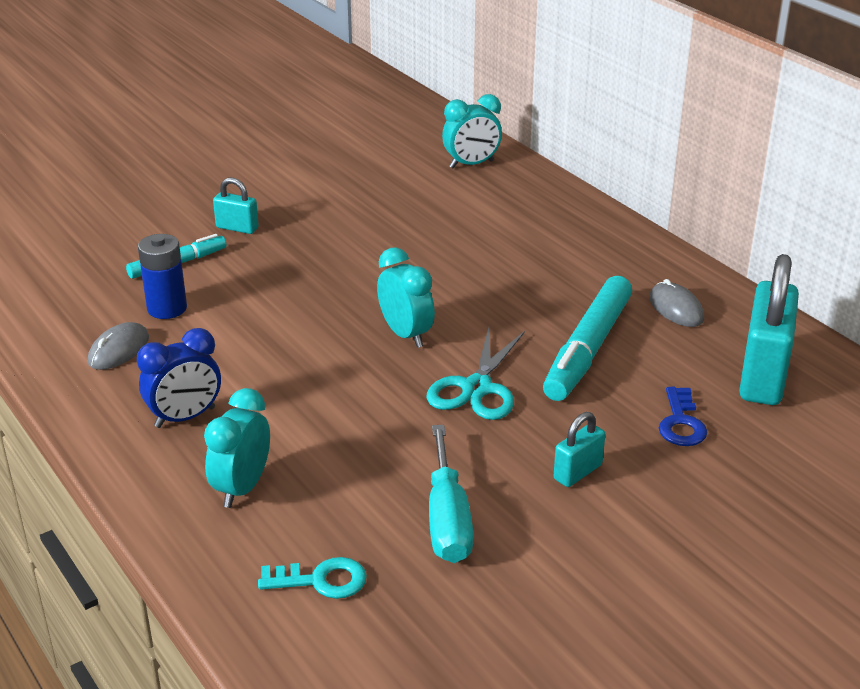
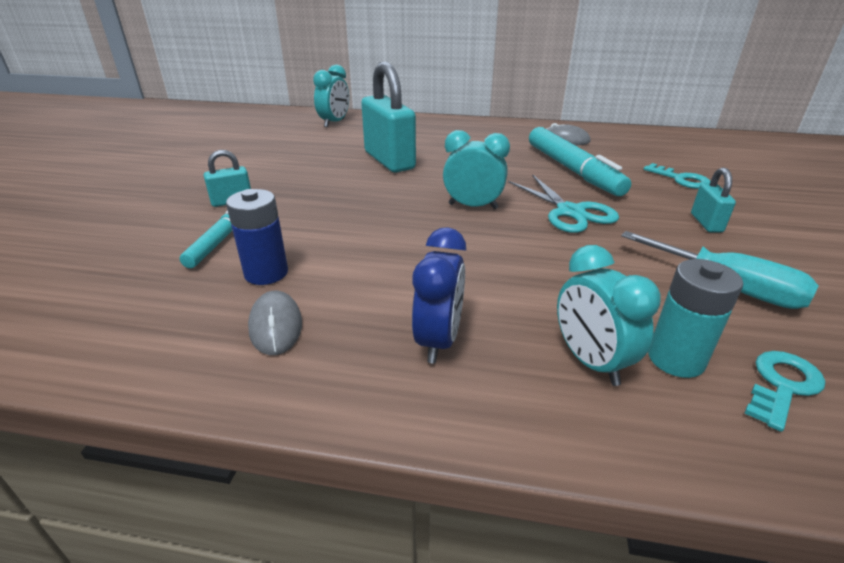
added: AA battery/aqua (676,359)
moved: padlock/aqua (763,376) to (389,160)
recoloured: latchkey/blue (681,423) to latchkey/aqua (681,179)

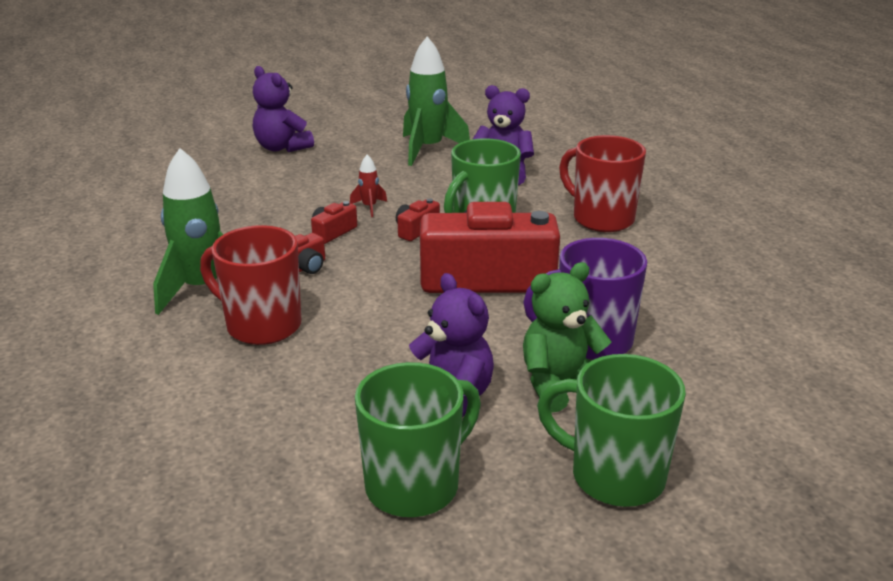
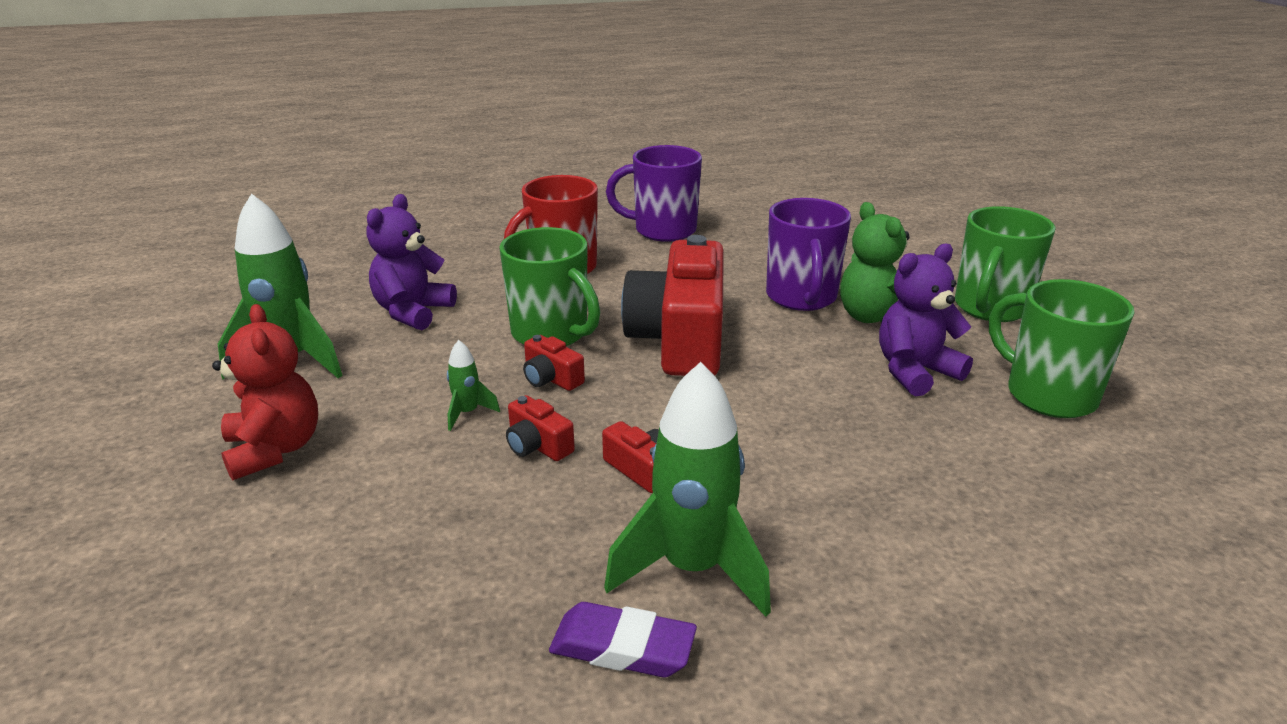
removed: teddy bear/violet (282,147); mug/crimson (261,325)
added: mug/violet (663,230); teddy bear/crimson (274,449); pencil eraser/violet (622,647)
recoloured: spaceship/crimson (369,207) to spaceship/emerald (467,413)

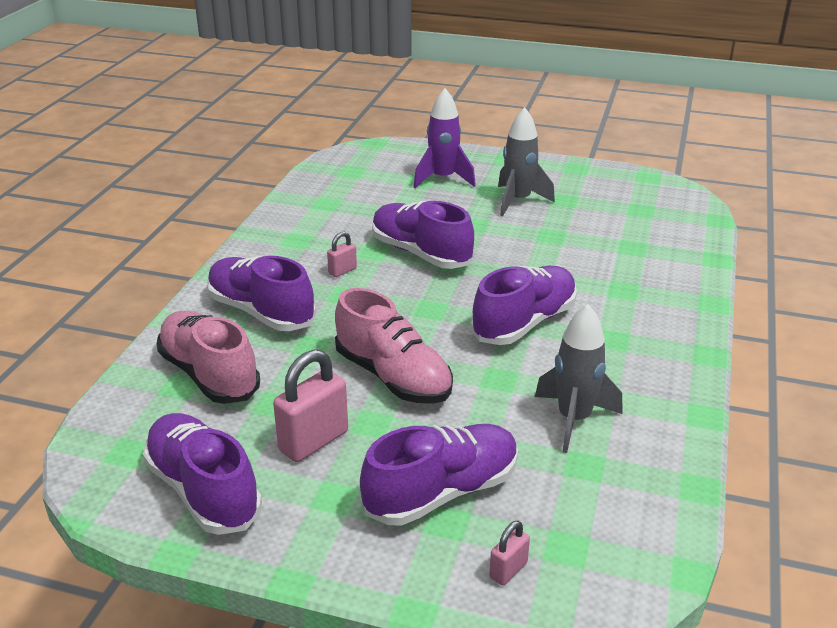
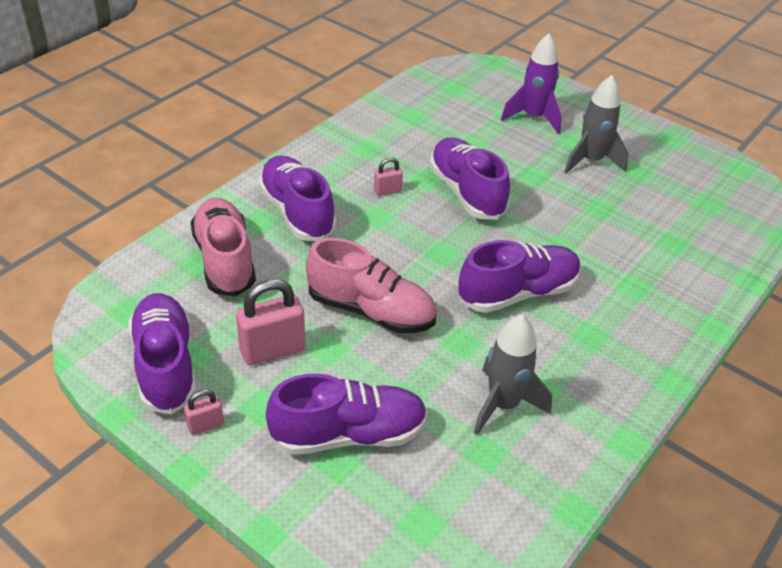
moved: padlock/rosy (508,570) to (205,425)
turned: shoe/rosy (393,377) = (371,311) 45 degrees counterclockwise

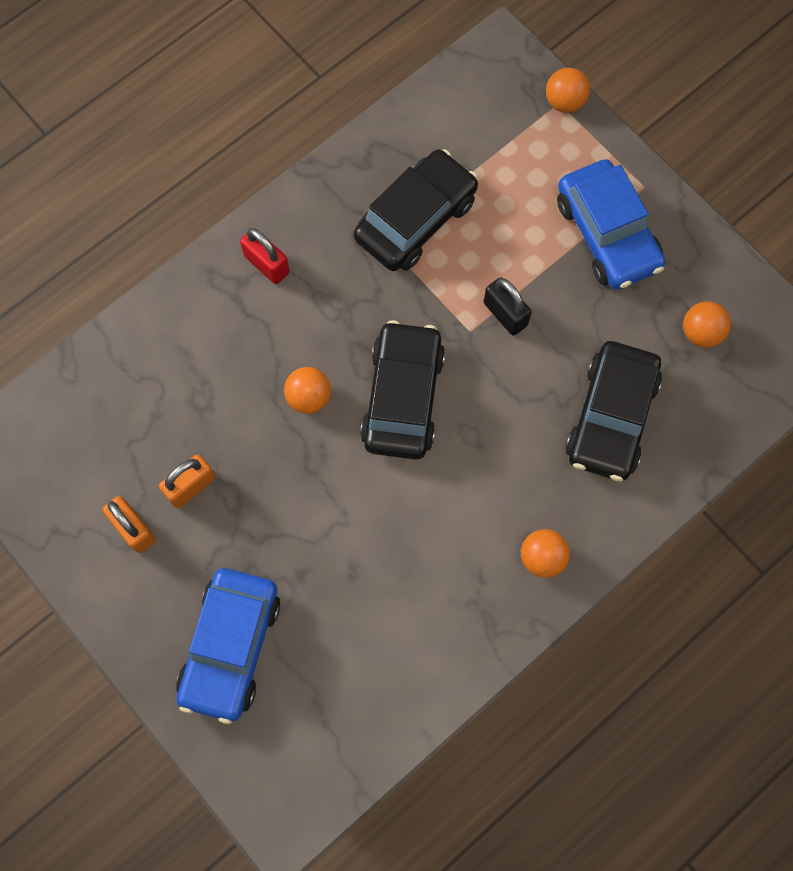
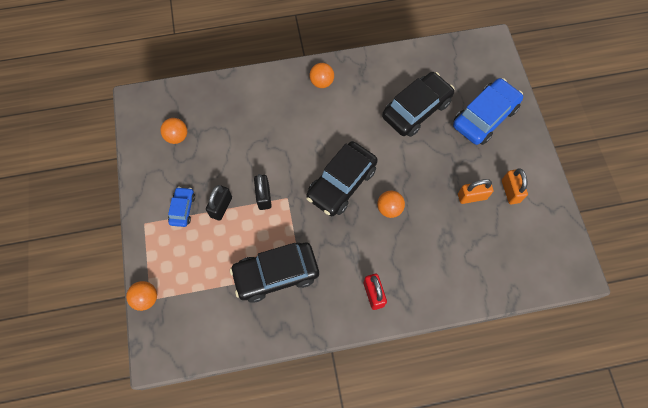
added: padlock/ebony (221,207)
moved: toy car/ebony (611,417) to (416,110)
resized: toy car/blue (607,234) = (183,209) x0.51

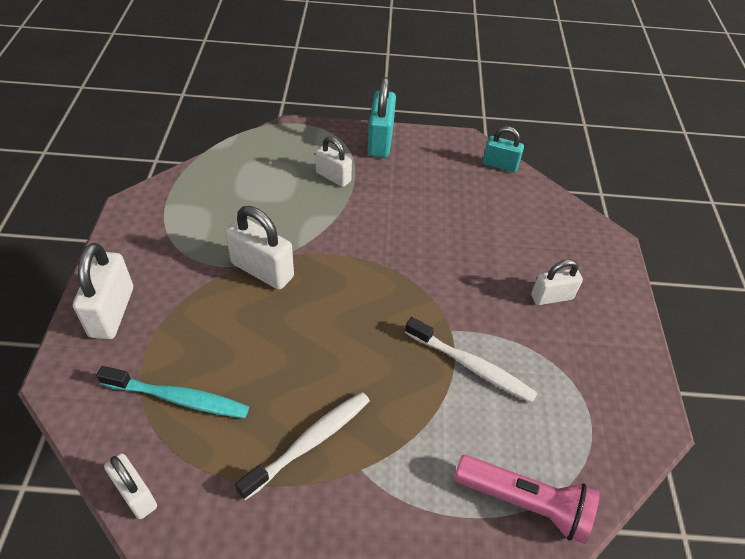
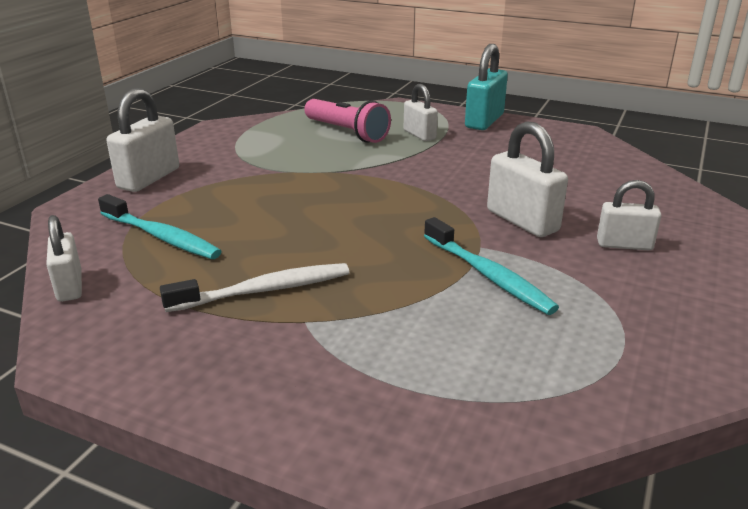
removed: padlock/aqua (500,165)
moved: padlock/snow-white (262,270) to (522,221); pocket torch/rosy (525,503) to (347,132)
recoloured: toothbrush/snow-white (471,366) to toothbrush/aqua (488,275)

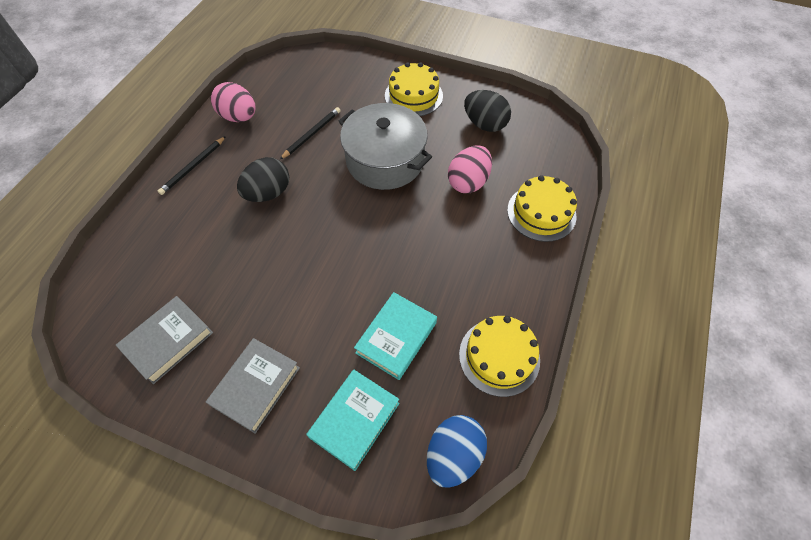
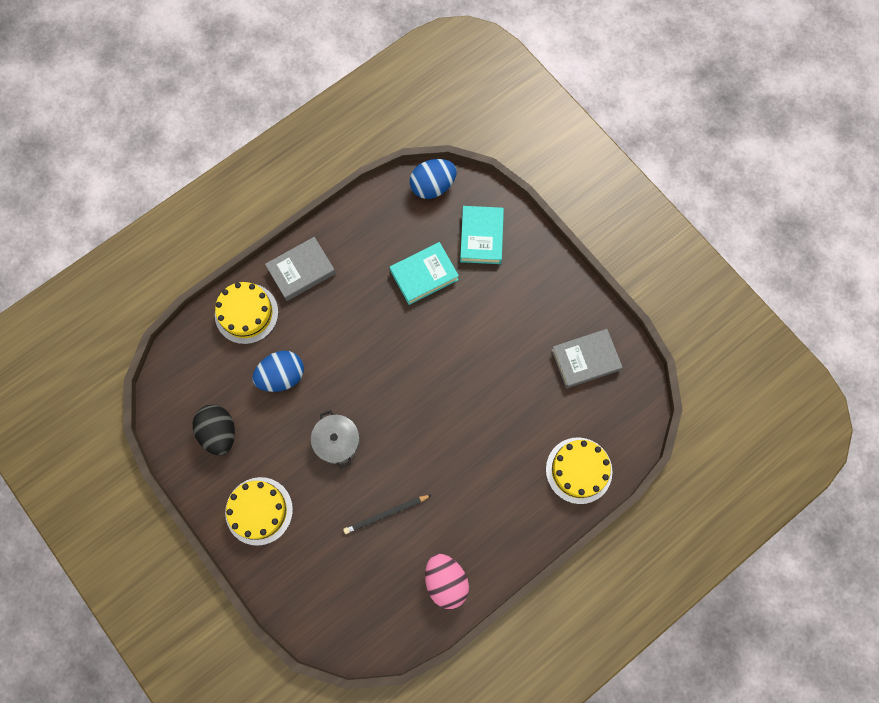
removed: lead pencil/ebony (193,167); toy egg/ebony (268,193)
moved: cake/golden (499,356) to (579,470); hardcover/gray (256,386) to (301,271)
recoloured: toy egg/rosy (468,182) to toy egg/blue (282,376)
turned: hardcover/aqua (355,420) = (481,237) 60 degrees counterclockwise
resized: cooking pot/gray (385,160) = (337,441) x0.56

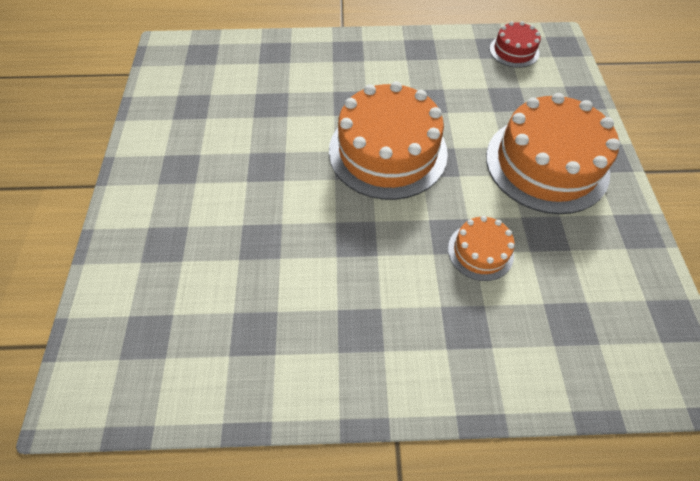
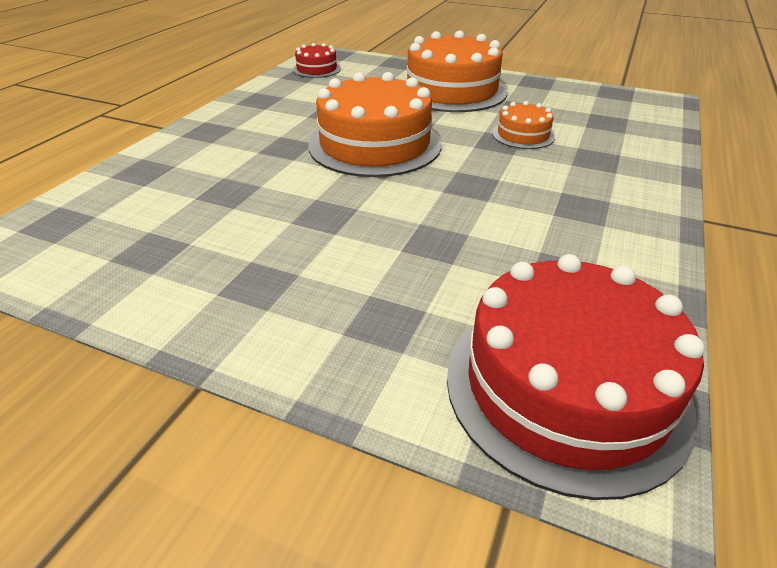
added: cake/crimson (565,387)

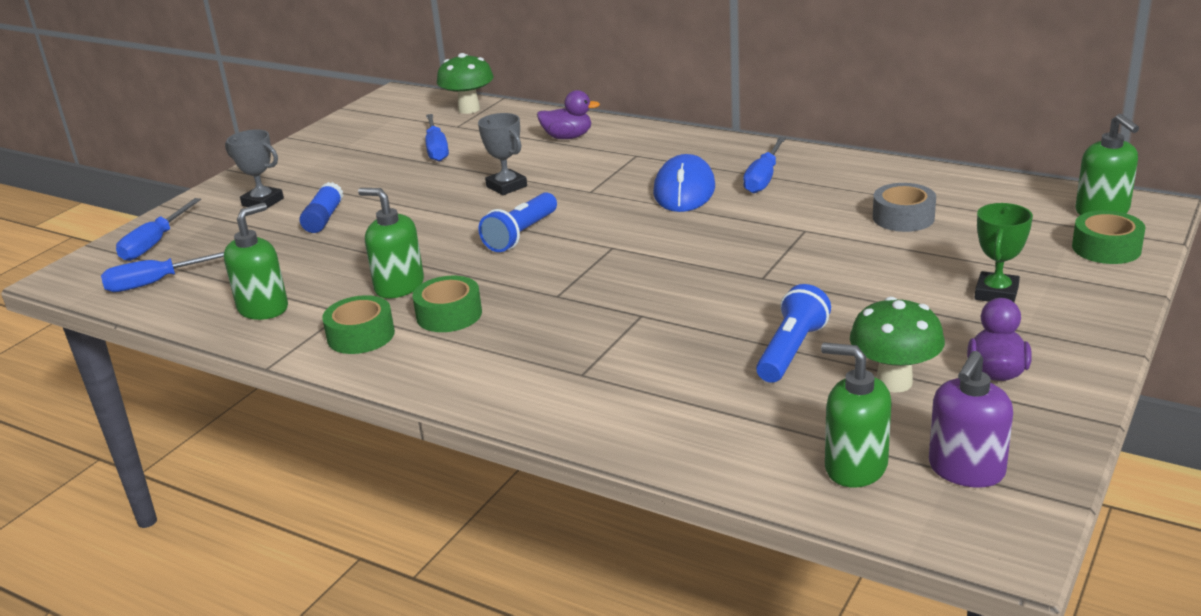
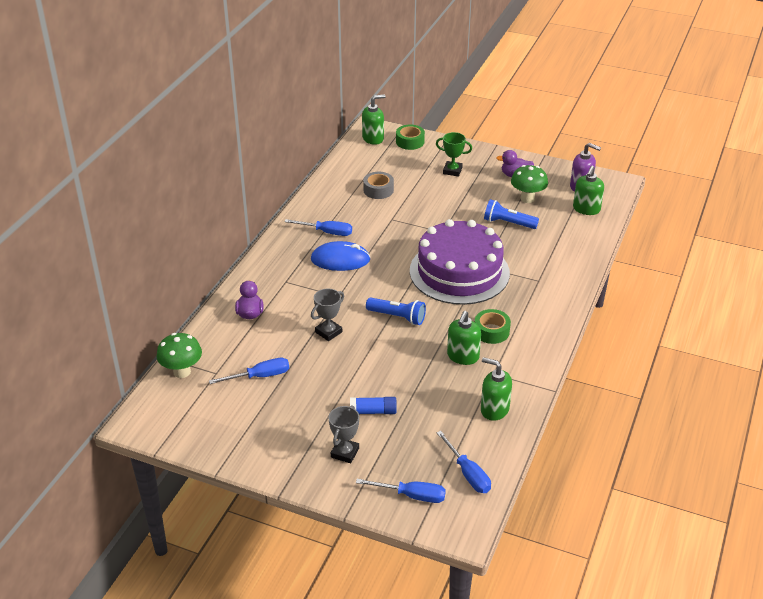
removed: tape/emerald (361,335)
added: cake/violet (459,272)

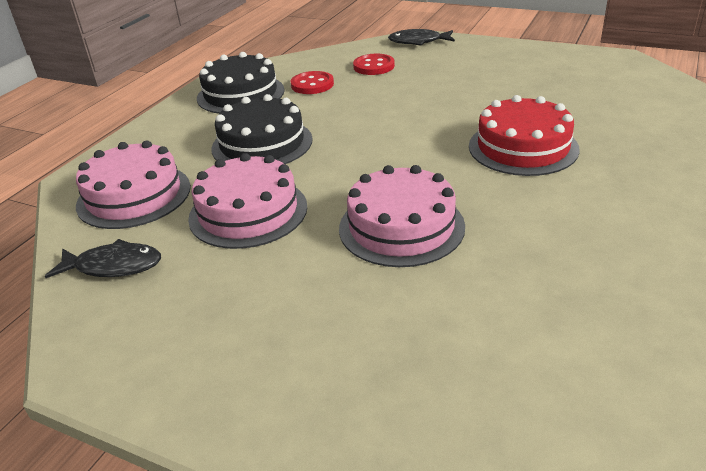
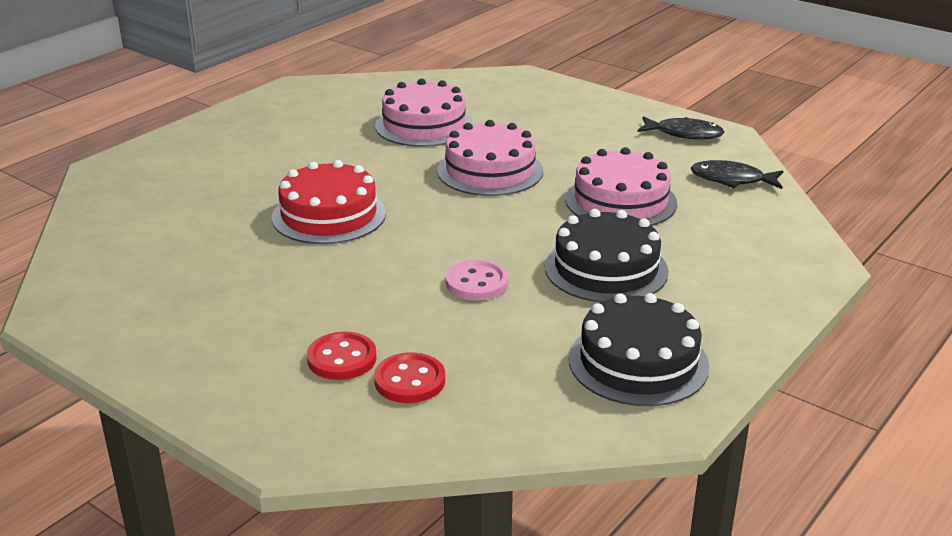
added: shirt button/rosy (477,283)
moved: fish/ebony (418,42) to (684,134); shirt button/crimson (312,85) to (342,358); cake/rosy (134,196) to (424,125)

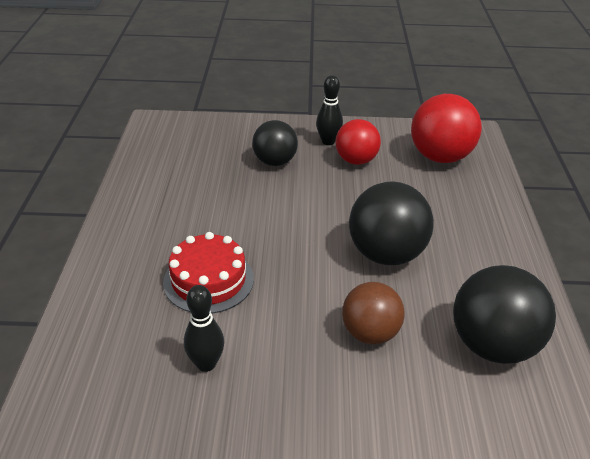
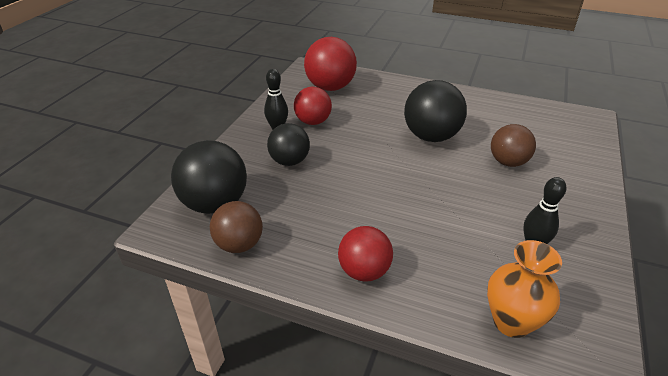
removed: cake/crimson (208,280)
added: play ball/russet (239,244); play ball/crimson (364,271); vase/orange (511,322)
moved: play ball/ebony (492,345) to (215,204)

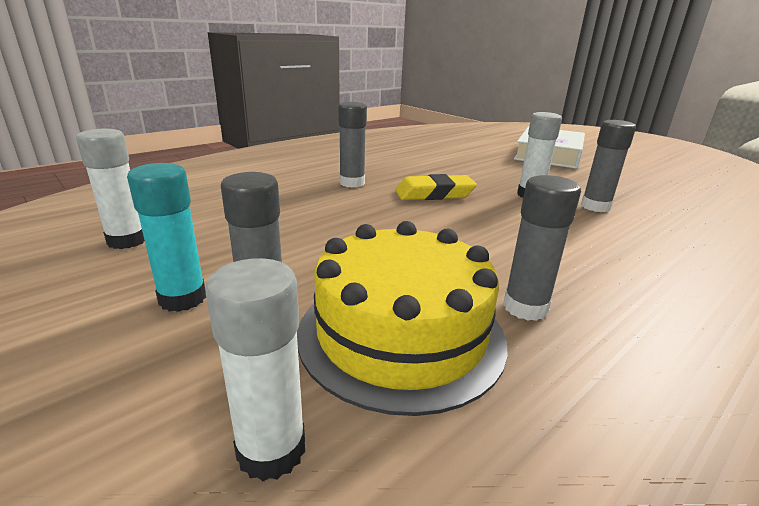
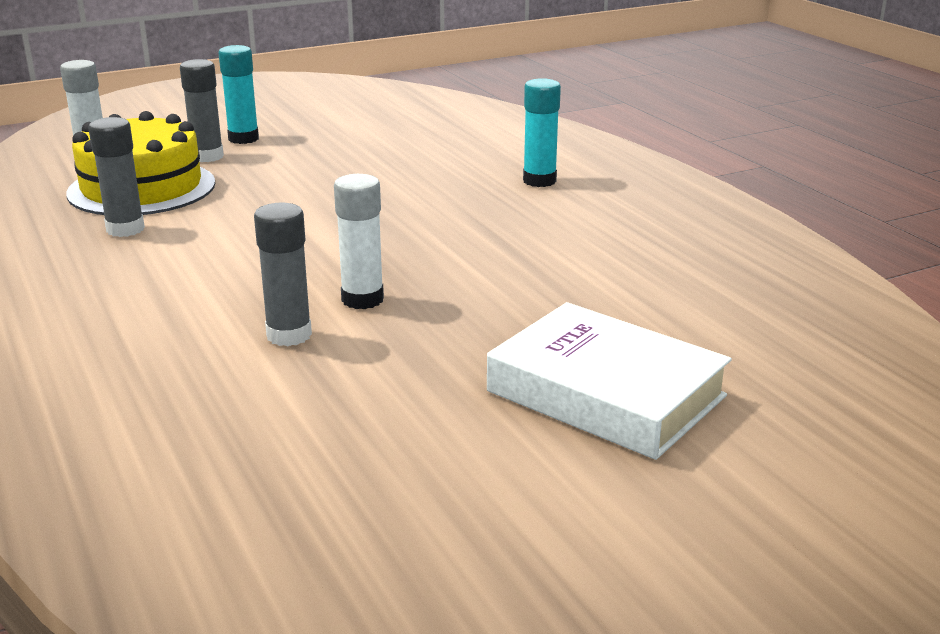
removed: stick of glue/gray (352,183); stick of glue/snow-white (127,241); pencil eraser/golden (434,194)
added: stick of glue/aqua (539,181)

